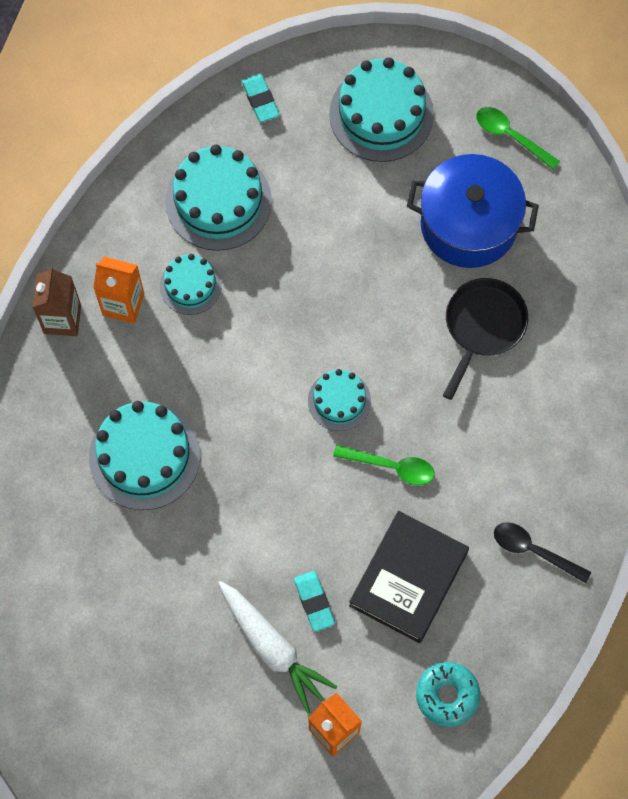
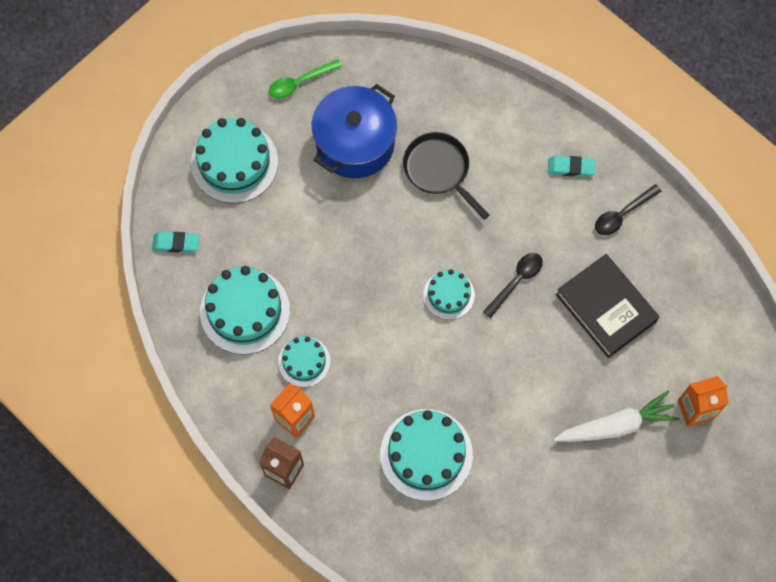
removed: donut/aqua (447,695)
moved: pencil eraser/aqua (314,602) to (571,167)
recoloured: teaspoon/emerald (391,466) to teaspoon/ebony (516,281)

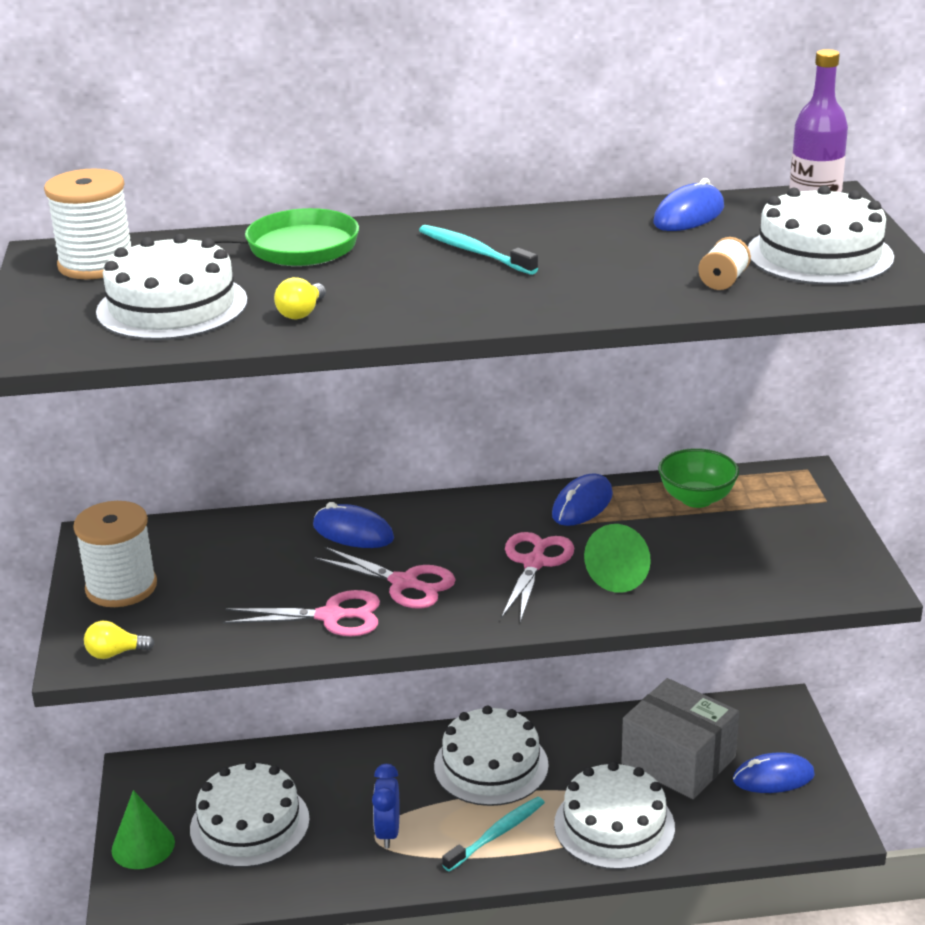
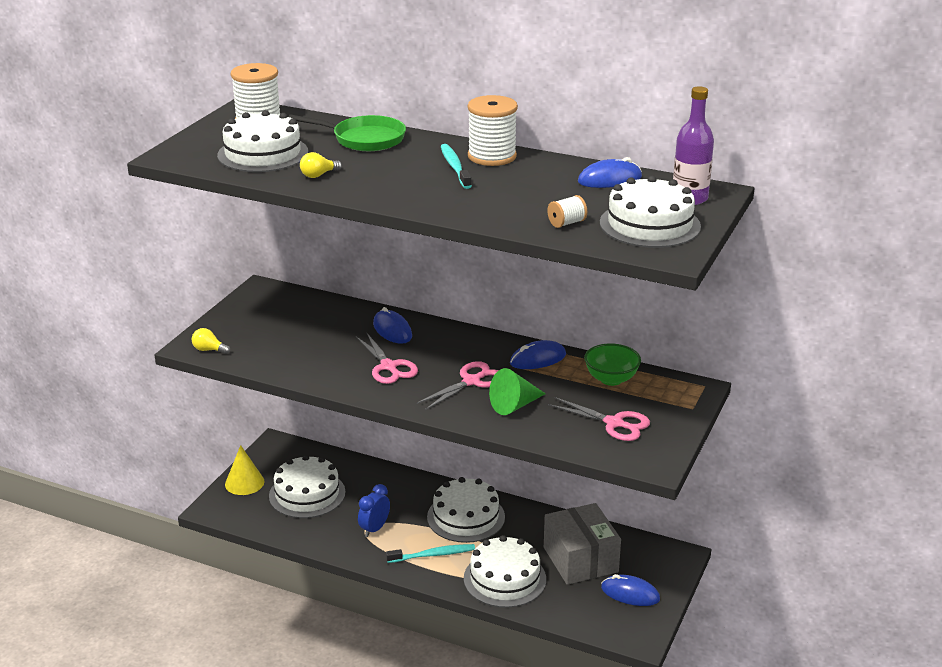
moved: reel of thread/snow-white (121,587) to (492,156); shears/rosy (331,616) to (614,423)
recoloured: cone shape/emerald (143,846) to cone shape/golden (244,483)

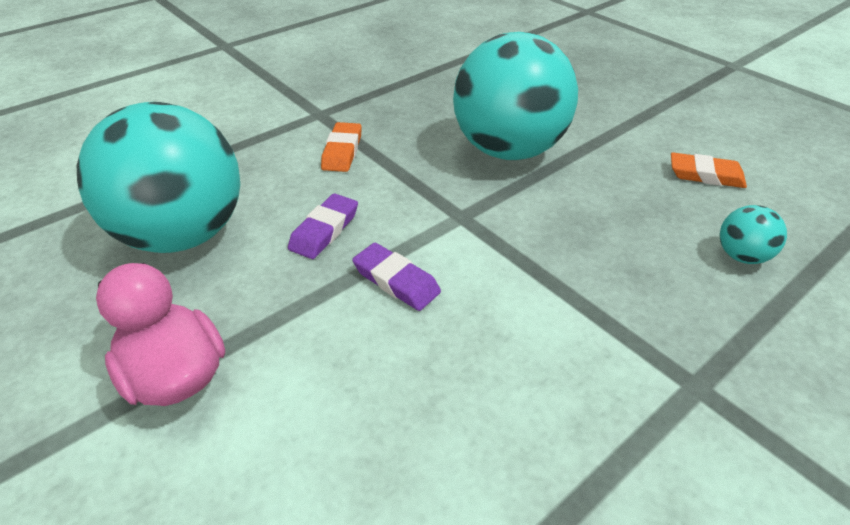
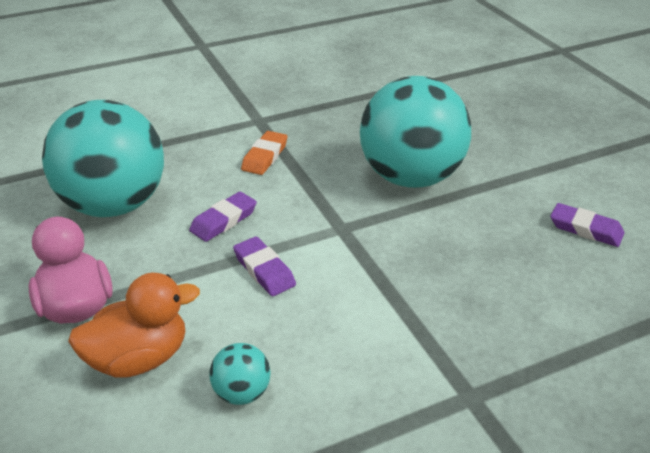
added: duck/orange (139,358)
moved: play ball/aqua (741,256) to (242,392)
recoloured: pencil eraser/orange (705,175) to pencil eraser/violet (585,229)

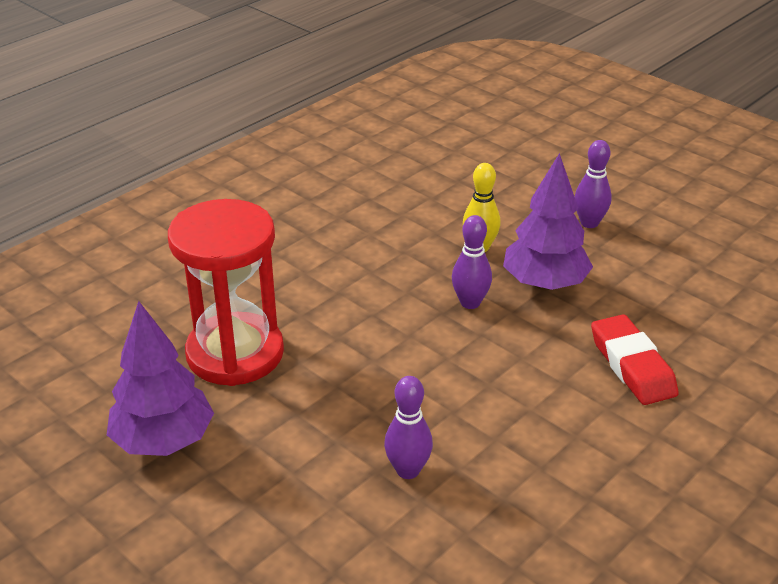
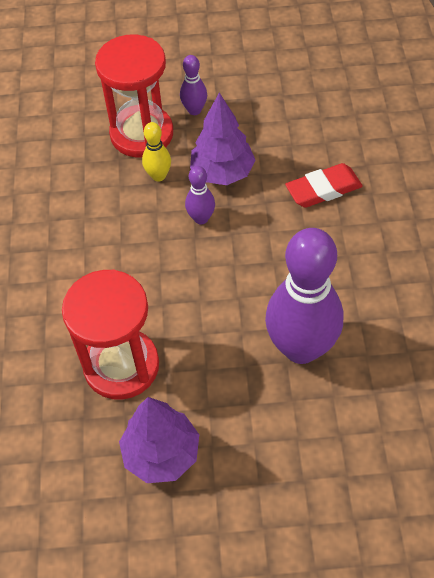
added: hourglass/crimson (142,134)
turned: pencil eraser/crimson (632,366) = (323,189) 45 degrees counterclockwise
resized: bowling pin/violet (408,470) = (301,348) x2.25

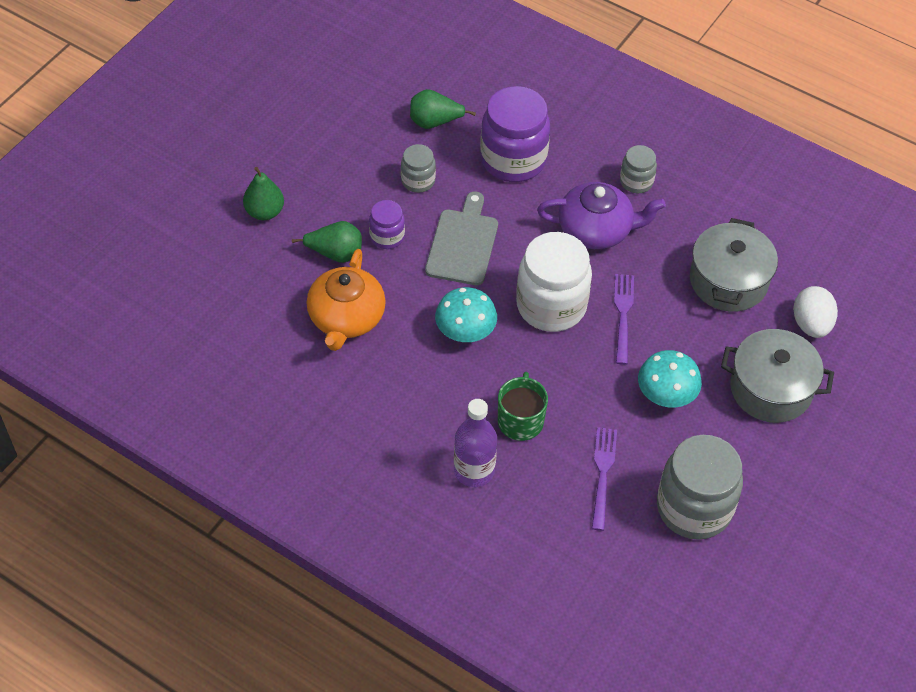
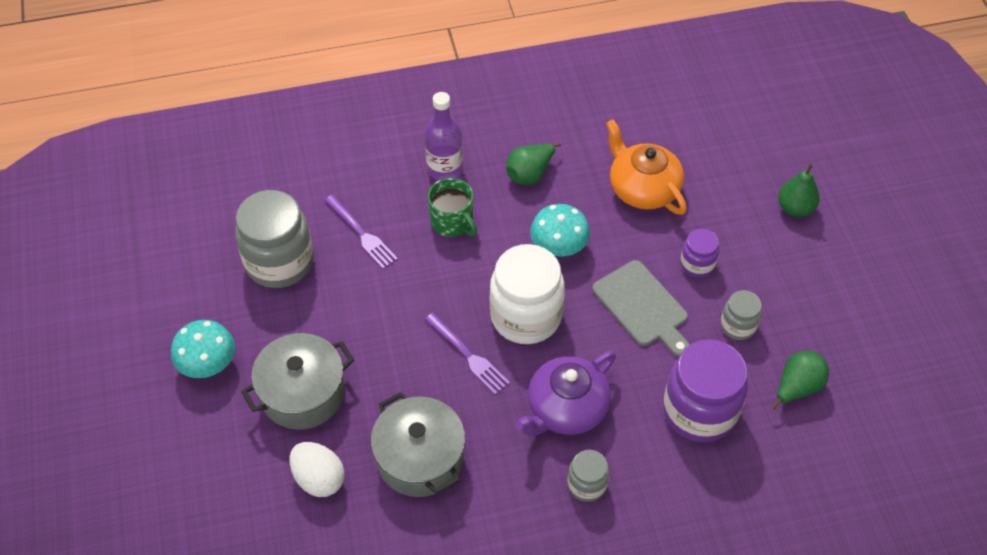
moved: pear/emerald (335,253) to (530,174); fungus/aqua (666,395) to (208,364)

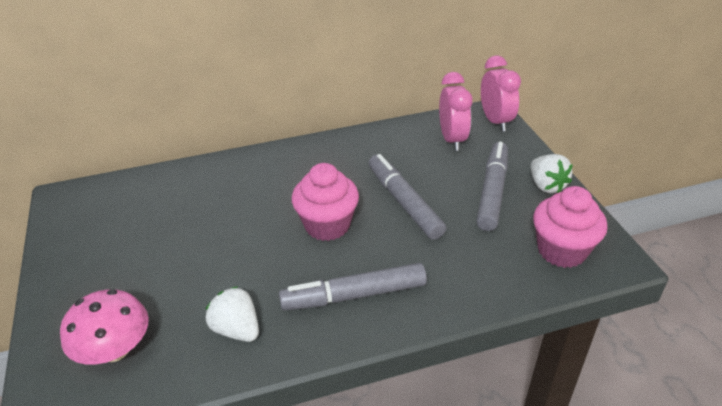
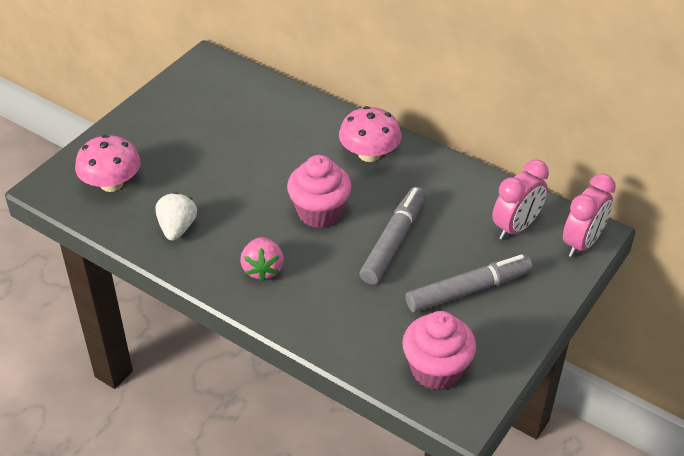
removed: strawberry/snow-white (546,185)
added: fungus/rosy (369,154)
replaced: marker/gray (354,295) to strawberry/rosy (263,269)

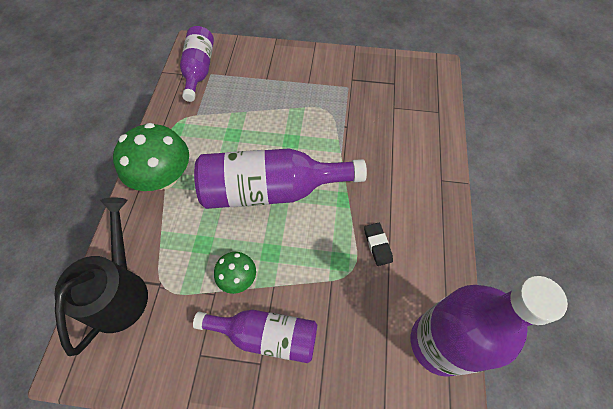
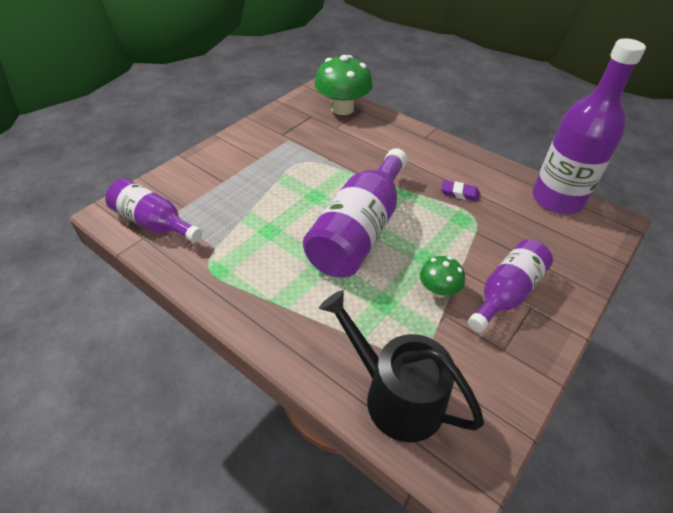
moved: fungus/emerald (164,177) to (342,108)
recoloured: pencil eraser/ebony (377,245) to pencil eraser/violet (459,193)

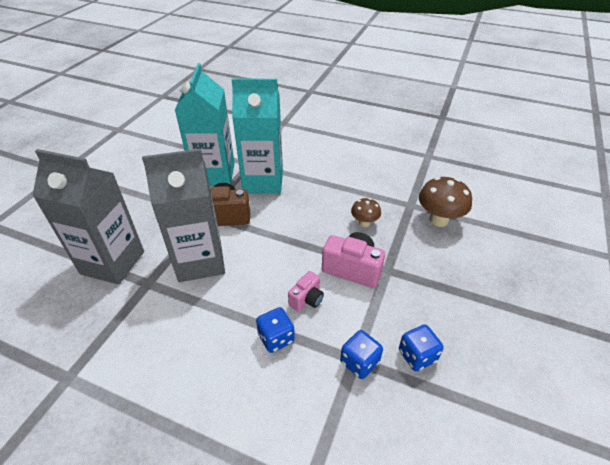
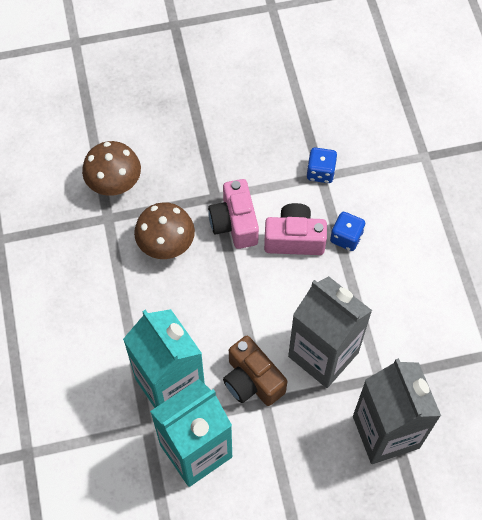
removed: game die/blue (417,355)
resized: fungus/russet (364,223) = (166,245) x1.71; compact camera/rosy (307,299) = (294,239) x1.69

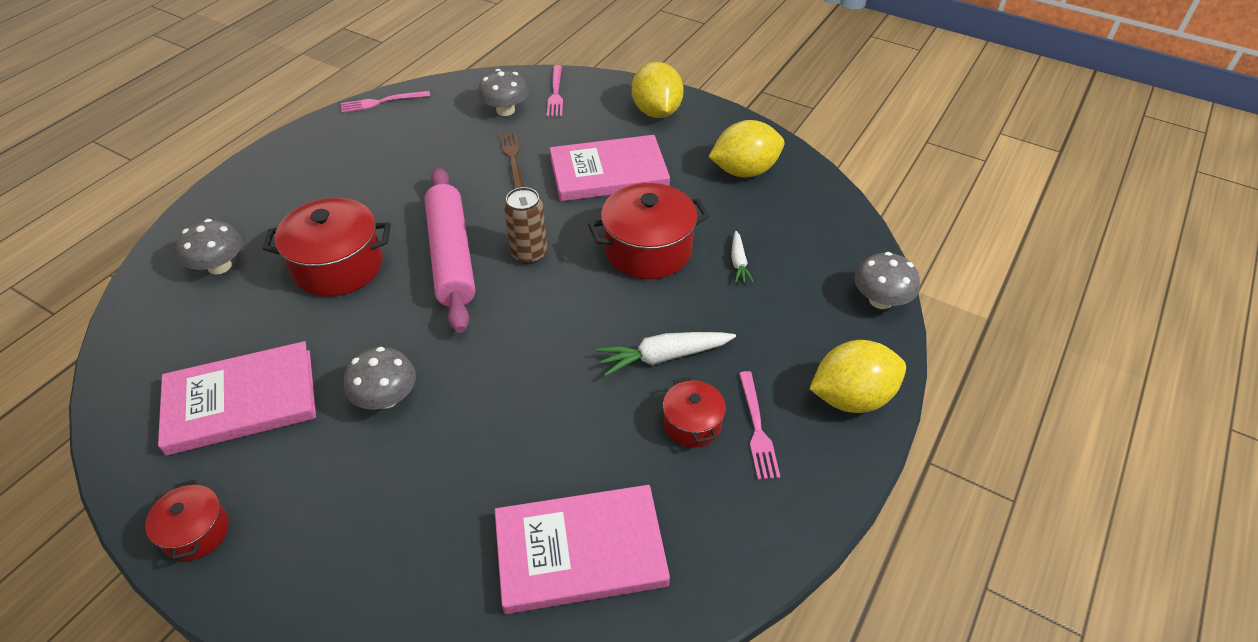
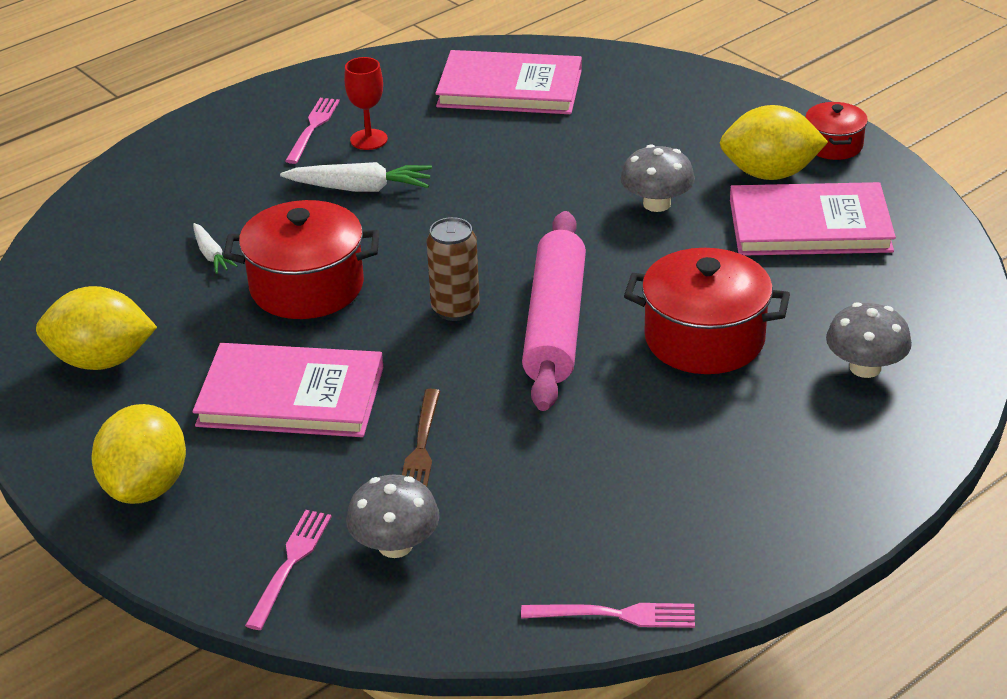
removed: fungus/gray (880,300)
moved: lemon/golden (851,397) to (769,174)
replaced: cooking pot/crimson (692,424) to wine glass/crimson (369,139)
turned: root vegetable/snow-white (738,262) = (211,255) 135 degrees clockwise

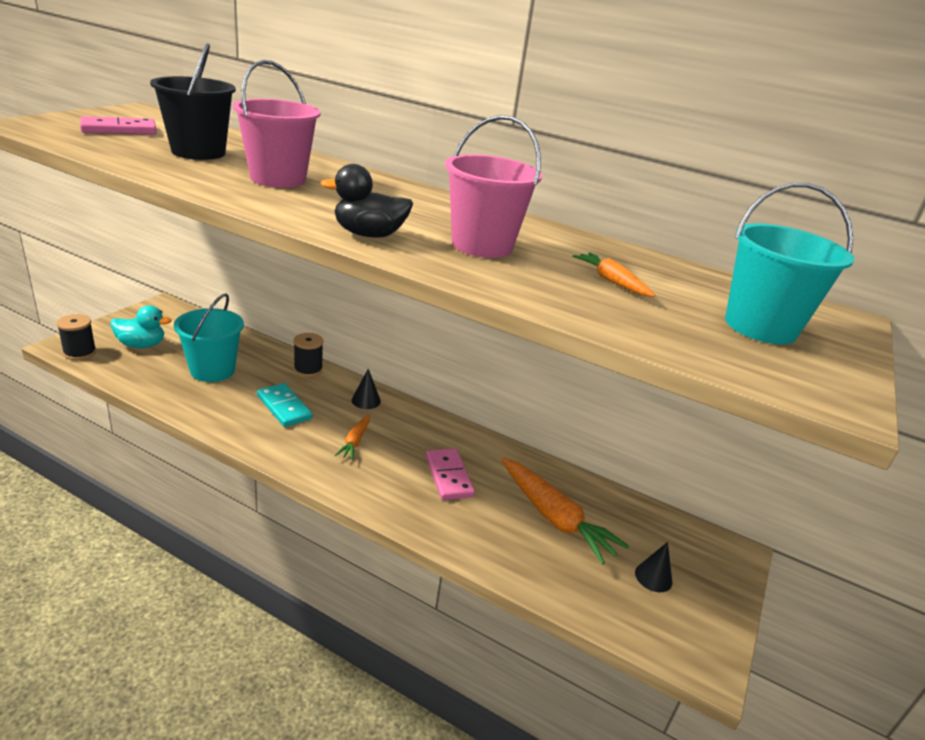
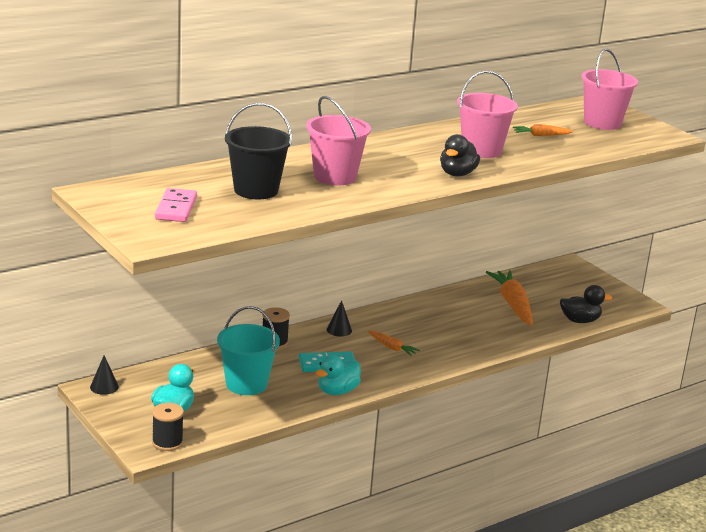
removed: domino/rosy (448,476)
added: duck/ebony (580,320); duck/aqua (337,391)
moved: cone shape/ebony (653,577) to (104,387)
recoloured: bucket/aqua (760,326) to bucket/rosy (602,123)
turned: root vegetable/orange (554,517) = (512,304) 90 degrees counterclockwise

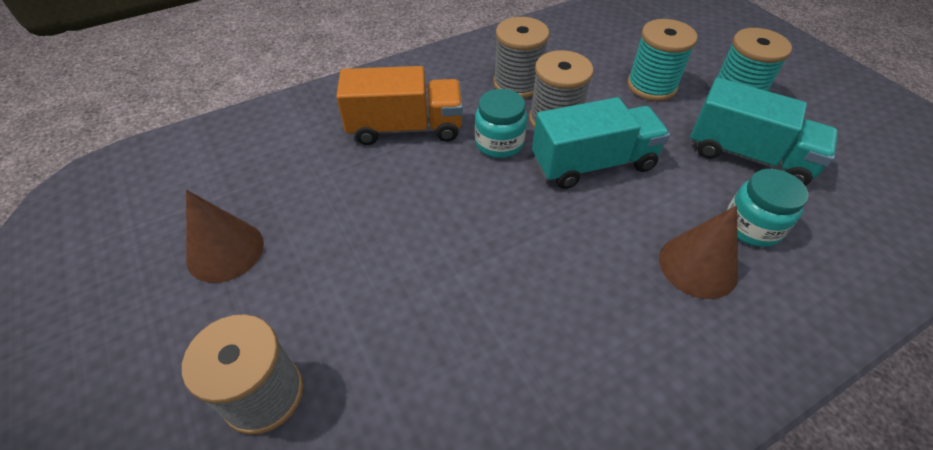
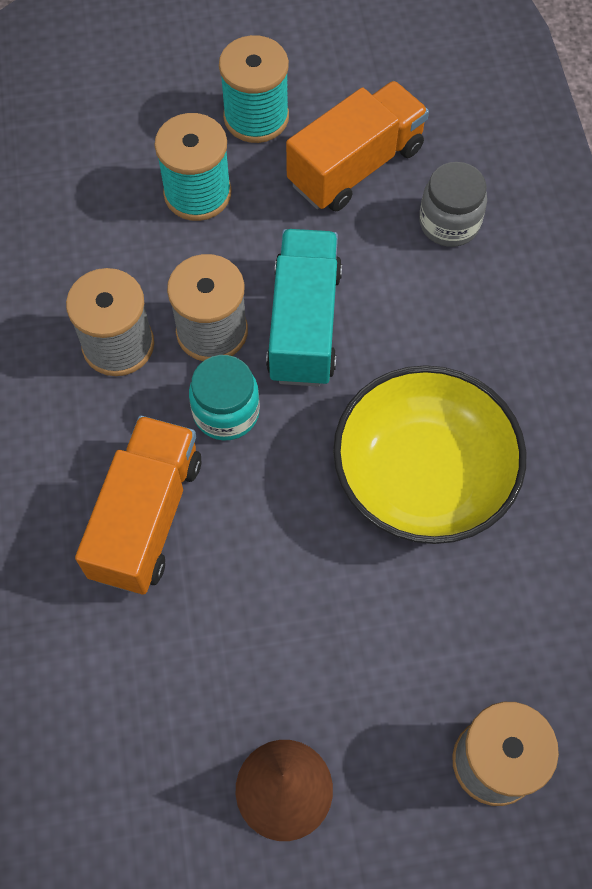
removed: cone shape/russet (698,266)
added: bowl/golden (422,475)
recoloured: toy truck/aqua (748,156) to toy truck/orange (355,166); jar/aqua (751,226) to jar/gray (449,223)

